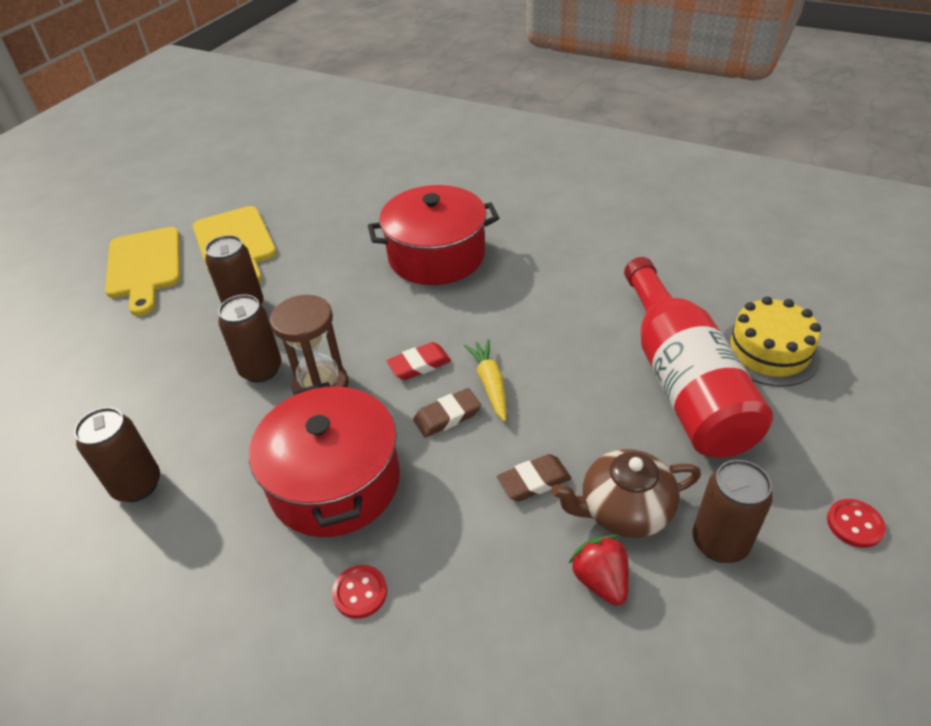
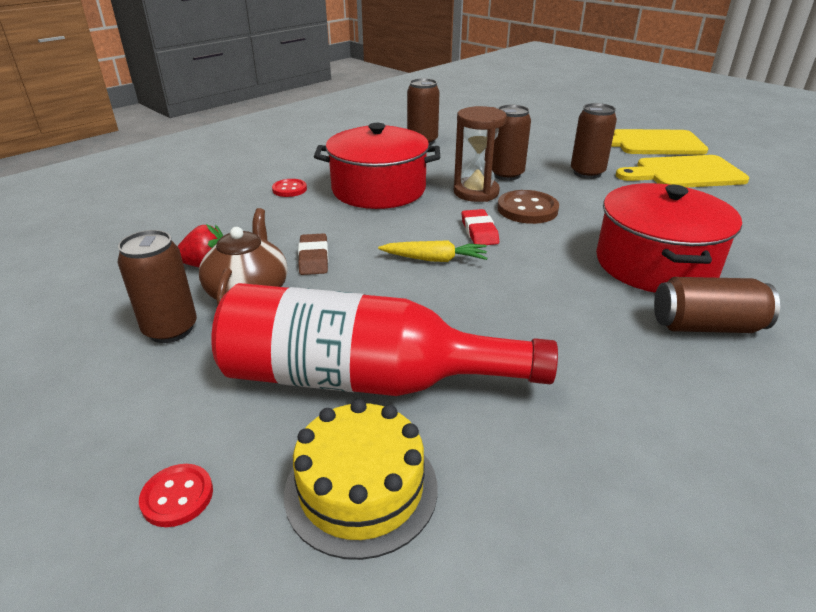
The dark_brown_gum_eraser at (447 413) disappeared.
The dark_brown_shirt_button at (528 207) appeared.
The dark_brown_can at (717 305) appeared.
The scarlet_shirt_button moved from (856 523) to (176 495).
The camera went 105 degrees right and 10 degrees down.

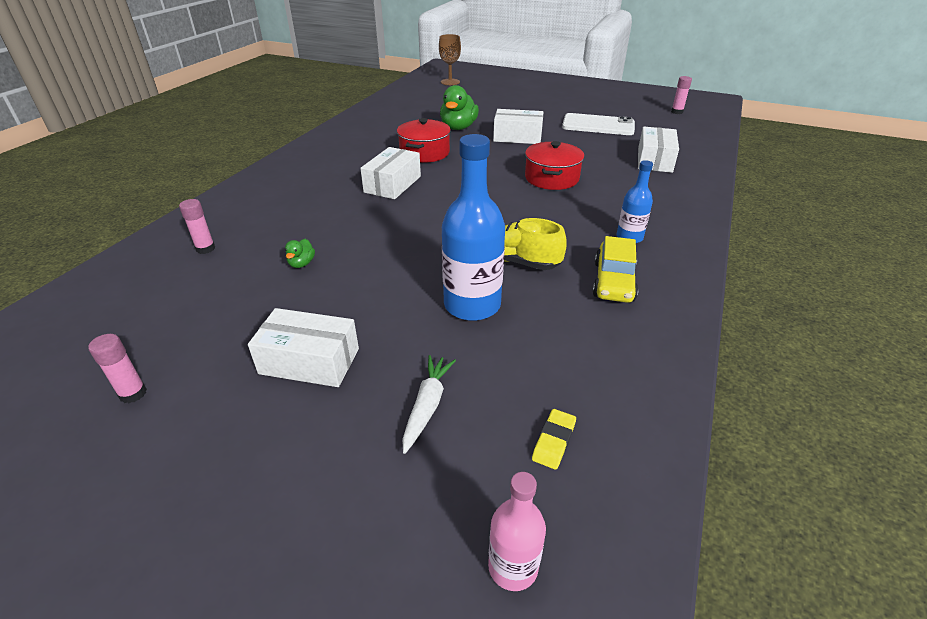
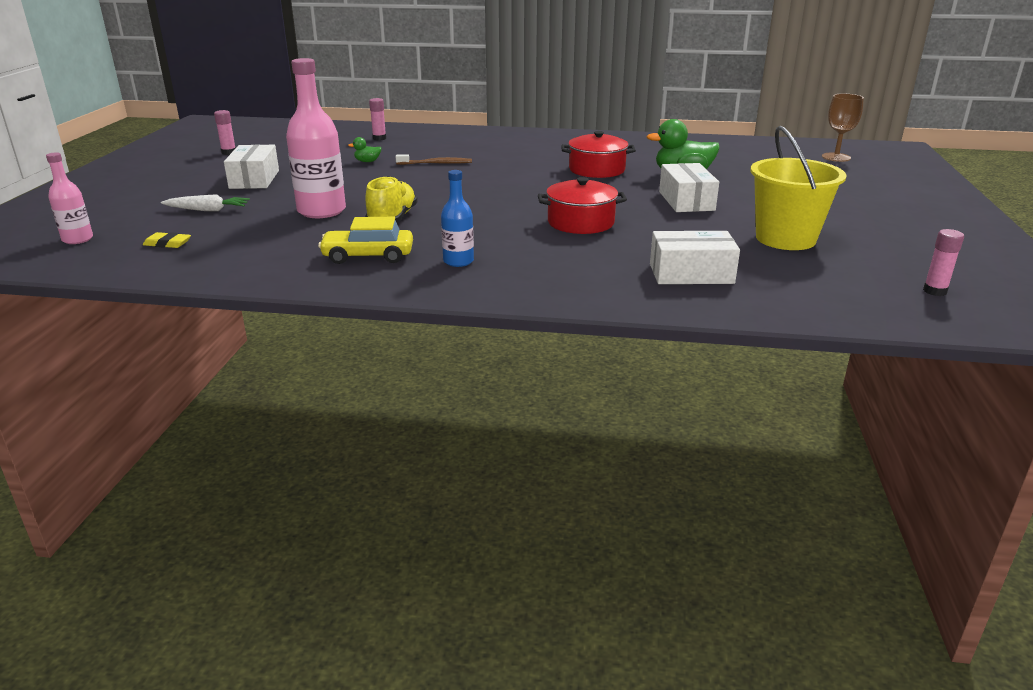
The white_parcel at (390 173) disappeared.
The dark_brown_dental_brush at (434 159) appeared.
The white_phone at (598 124) was replaced by the yellow_bucket at (798 188).
The blue_drink_bottle at (473 227) became the rosy_drink_bottle at (316 138).
The camera went 75 degrees right and 10 degrees down.

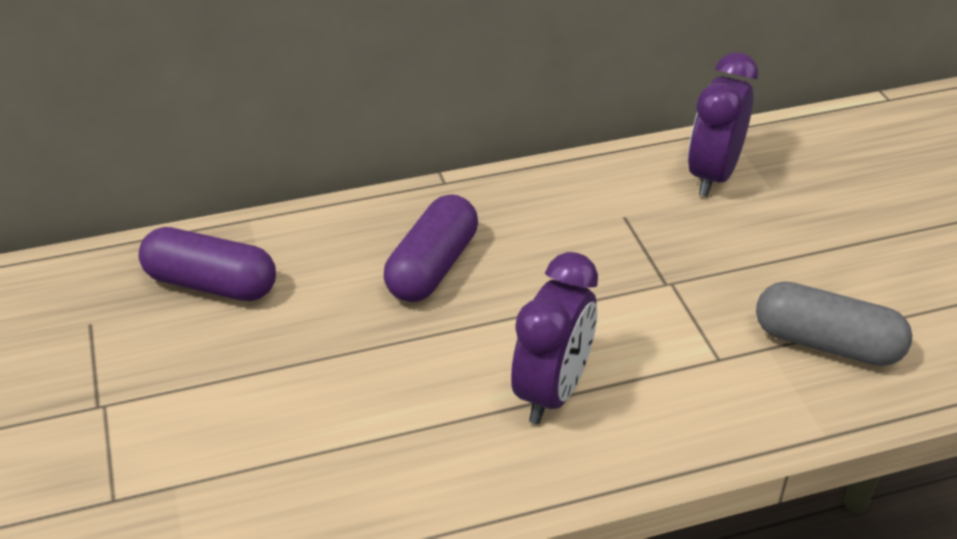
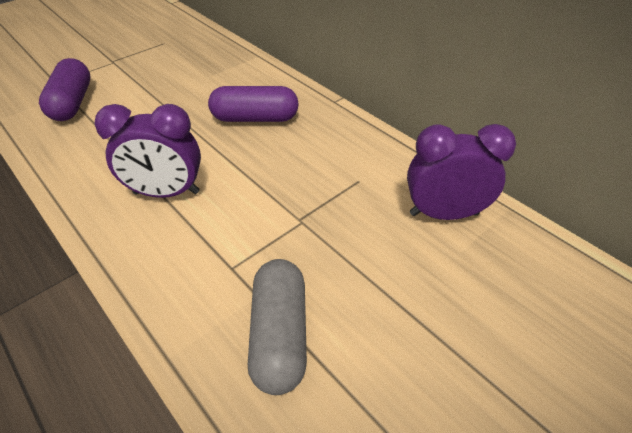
The violet_pill moved from (207 264) to (64 89).
The camera went 65 degrees right and 5 degrees up.

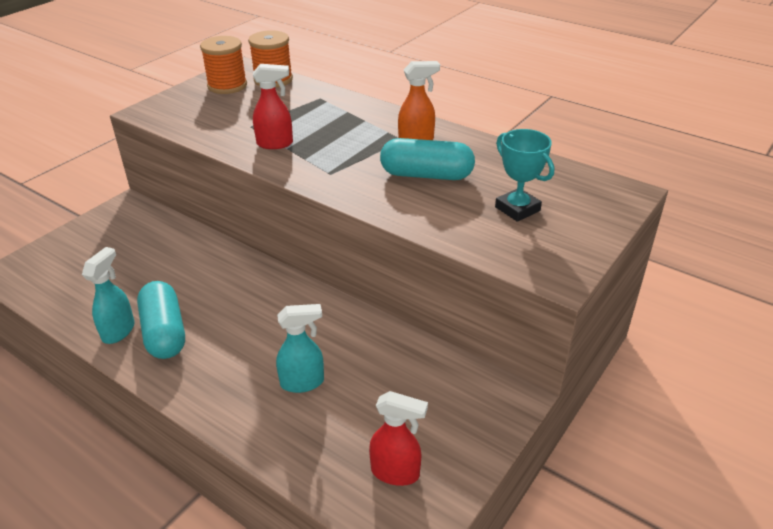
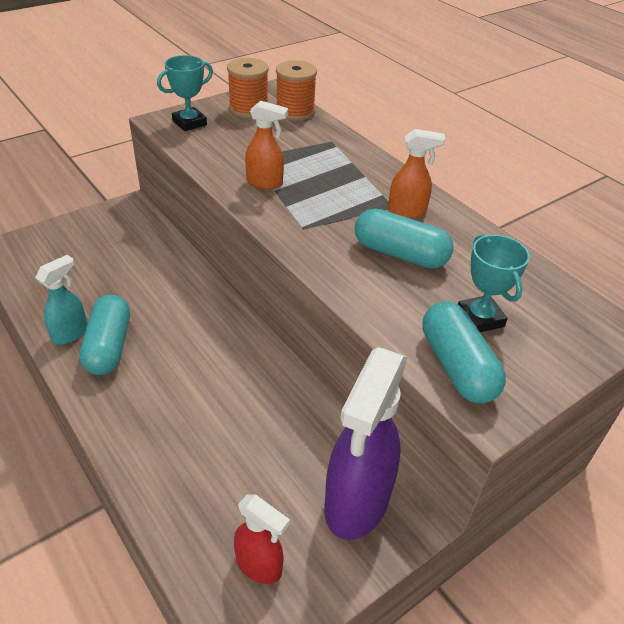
The aqua_spray_bottle at (300 348) disappeared.
The aqua_prize_cup at (185 93) appeared.
The violet_spray_bottle at (365 443) appeared.
The aqua_pill at (464 352) appeared.
The scarlet_spray_bottle at (273 106) became the orange-coloured_spray_bottle at (266 145).
The camera went 15 degrees right and 5 degrees up.

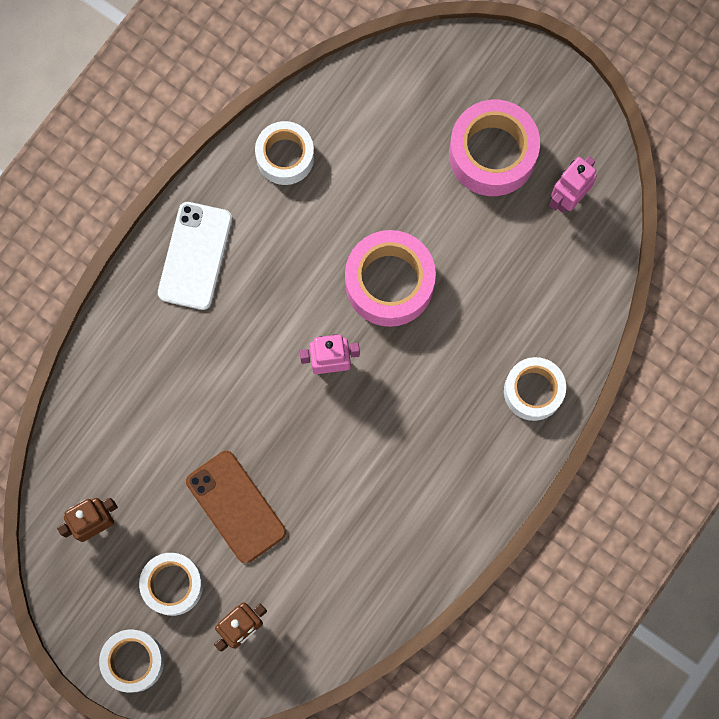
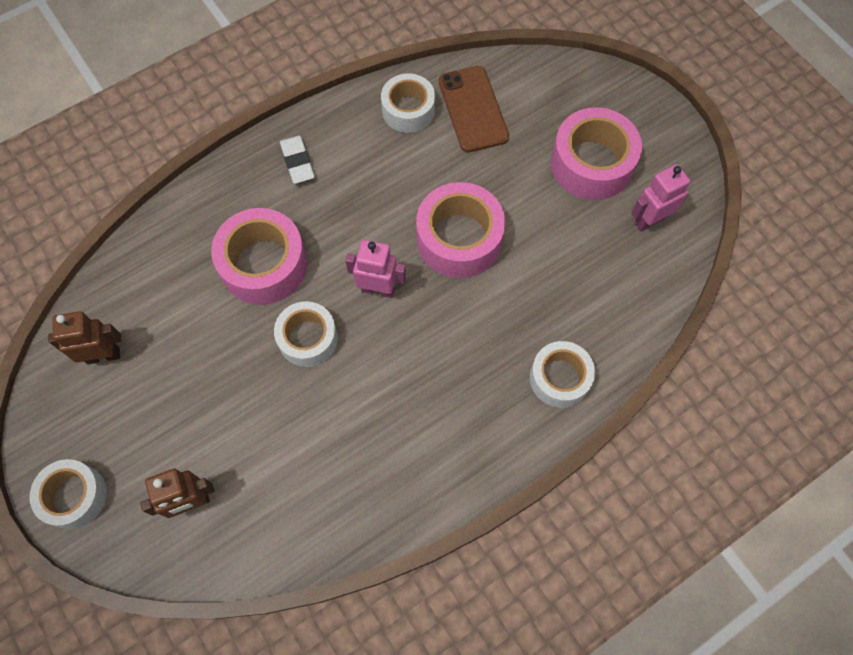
The rosy_roll_of_tape at (259 256) appeared.
The white_roll_of_tape moved from (171 584) to (306 334).
The dark_brown_phone moved from (236 507) to (474 109).
The white_phone at (195 256) was replaced by the white_gum_eraser at (297 160).
The camera went 20 degrees right and 10 degrees down.

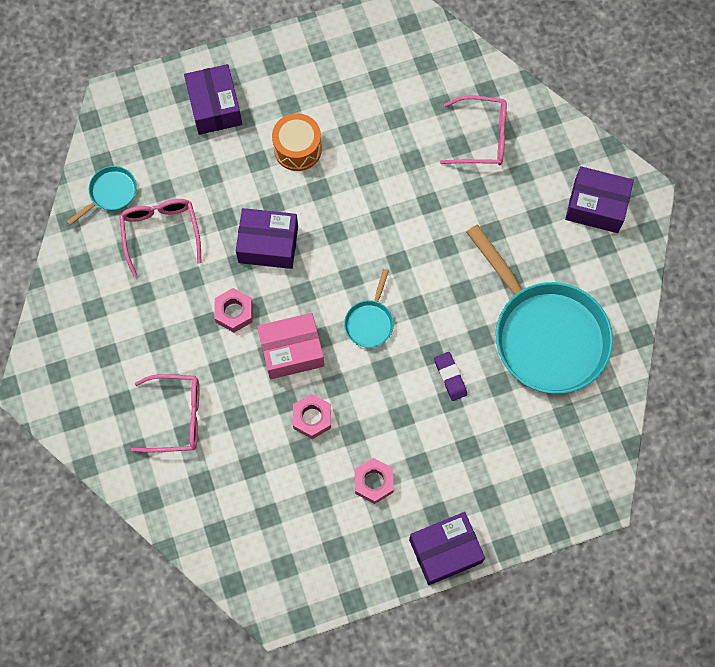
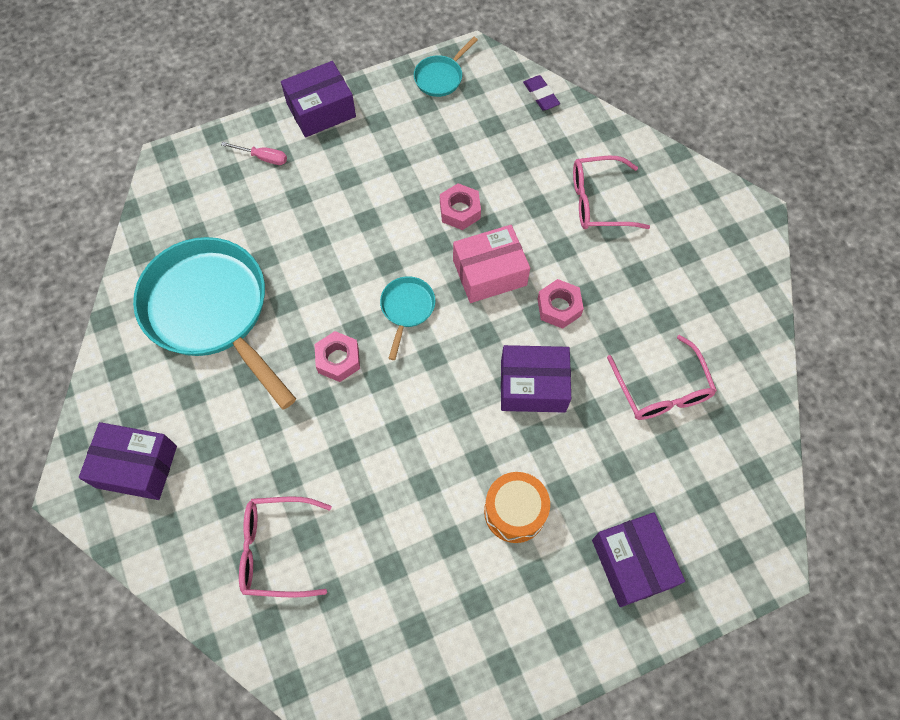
The rosy_flat_screwdriver at (254 153) appeared.
The aqua_skillet moved from (101 195) to (446 67).
The rosy_hexagon_nut moved from (374 481) to (337 356).
The violet_gum_eraser moved from (450 376) to (541 93).
The camera went 175 degrees right and 5 degrees down.

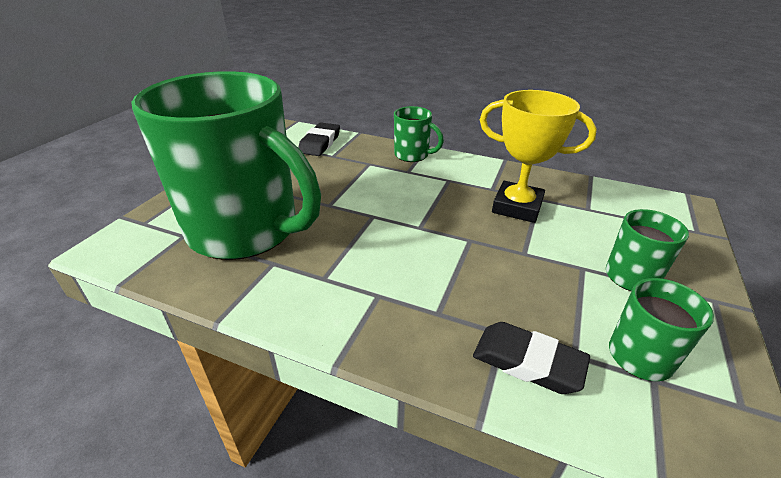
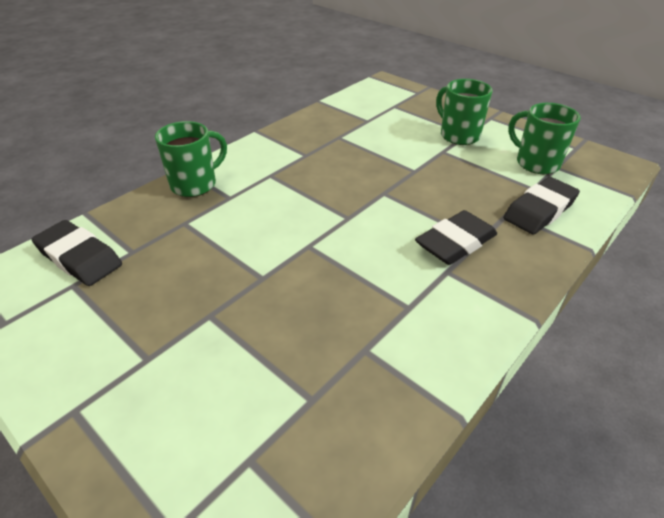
The green_tea_mug at (226 165) disappeared.
The yellow_prize_cup at (538 156) disappeared.
The jet-black_gum_eraser at (456 237) appeared.
The camera went 70 degrees left and 5 degrees up.

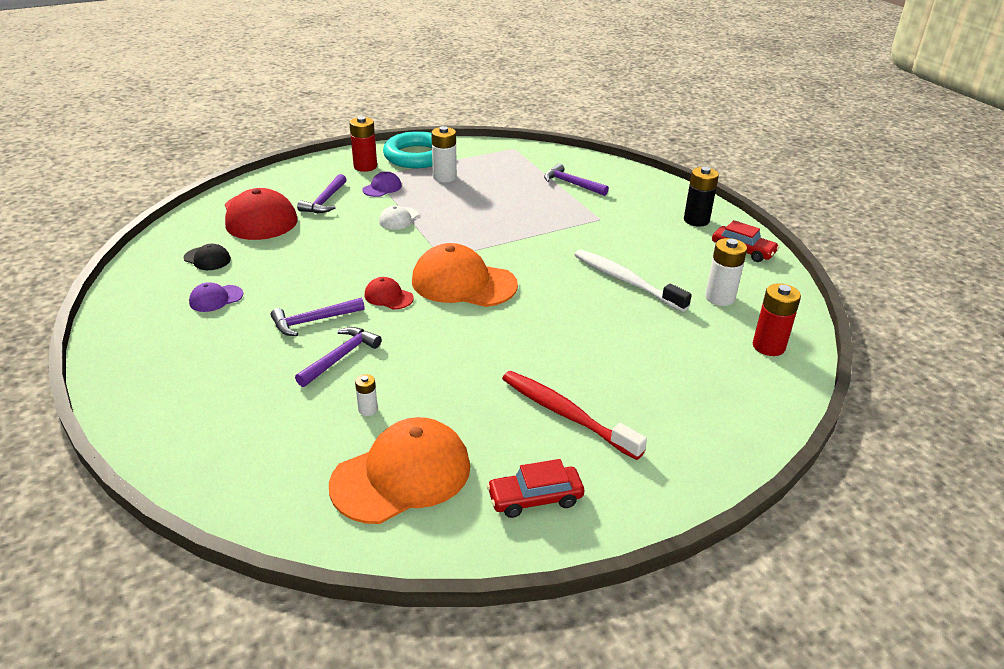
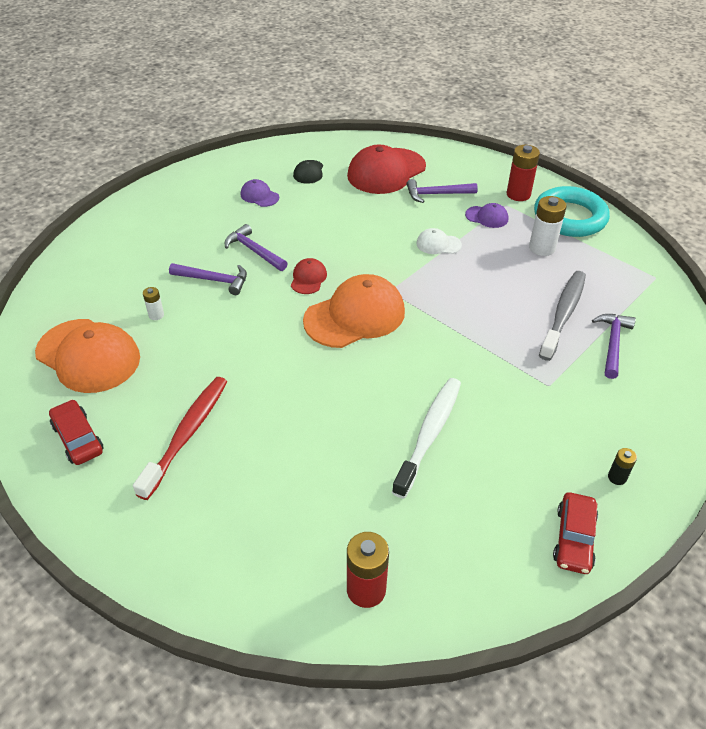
The white_power_cell at (726 272) disappeared.
The grey_dental_brush at (562 316) appeared.
The orange-coloured_peaked_cap at (465 275) turned 60 degrees clockwise.
The jet-black_power_cell at (701 197) changed to 0.53 times the size.
The camera went 70 degrees right and 10 degrees up.

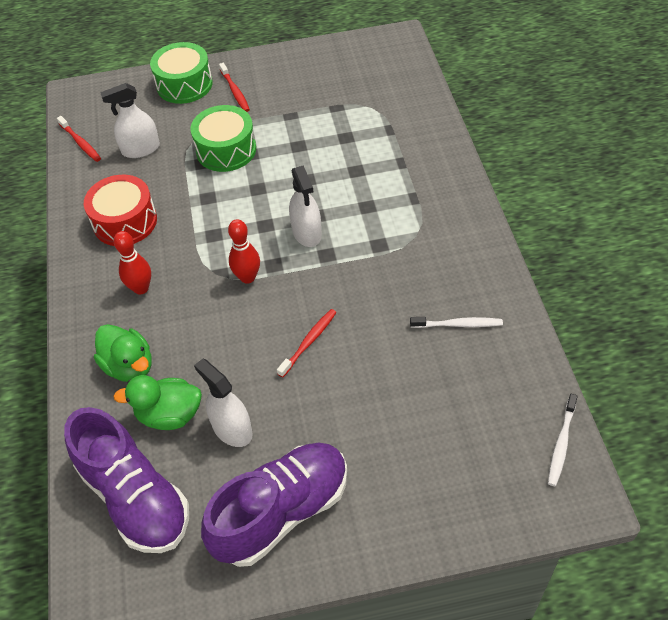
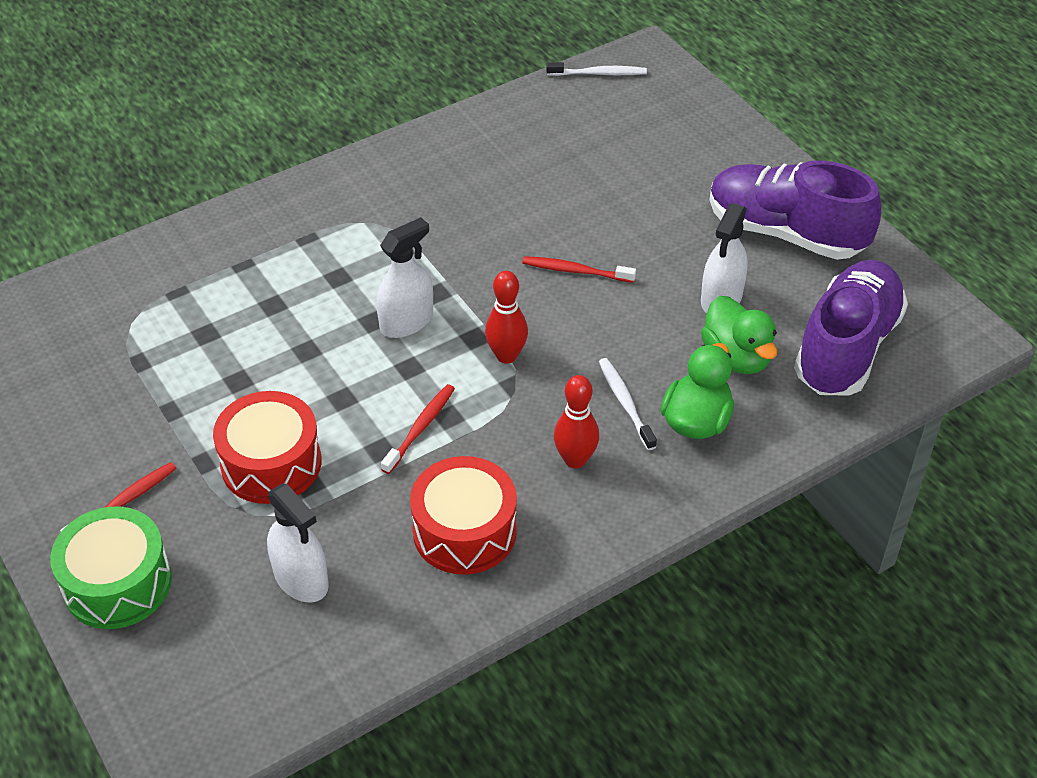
The scarlet_dental_brush moved from (79 139) to (418 429).
The white_dental_brush moved from (456 322) to (628 404).
The green_drum at (223 138) became the scarlet_drum at (267 447).
The camera went 115 degrees left and 5 degrees down.

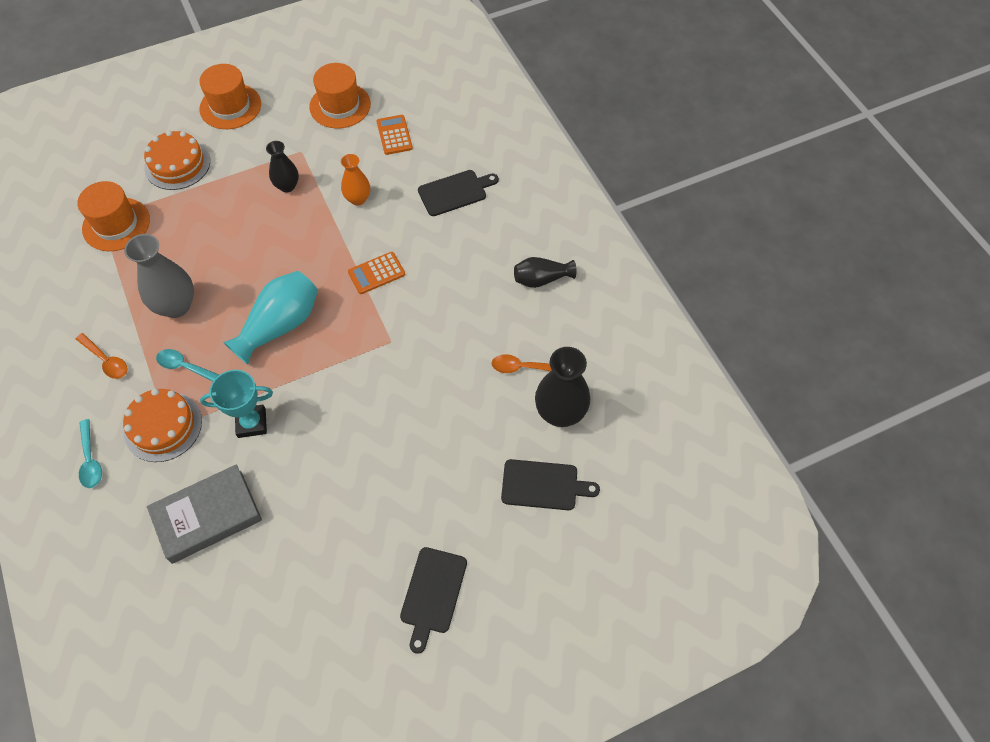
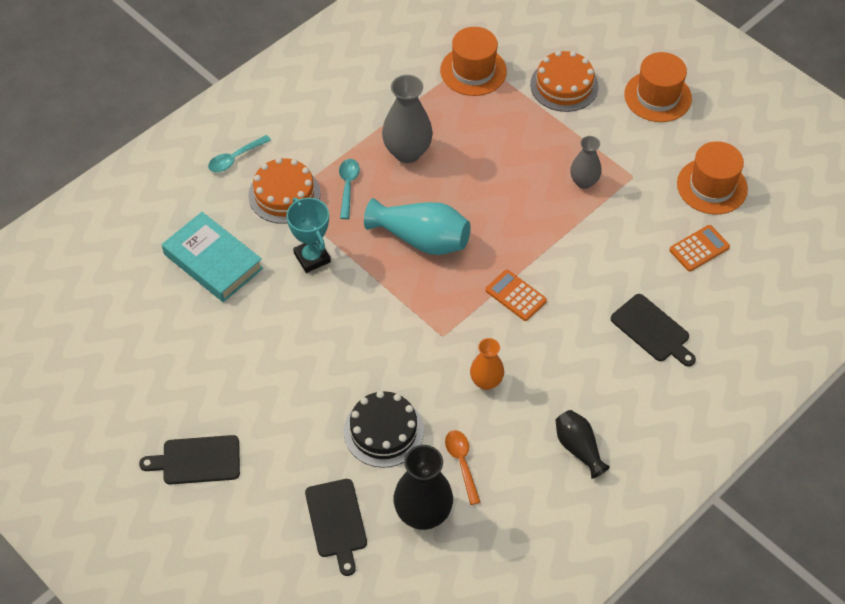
The orange-coloured_tablespoon at (102 356) disappeared.
The jet-black_gateau at (384 429) appeared.
The orange-coloured_vase moved from (355 180) to (487 364).
The grey_hardcover at (204 514) became the aqua_hardcover at (212 257).
The jet-black_vase at (282 166) became the grey_vase at (586 162).
The camera went 70 degrees right and 5 degrees down.

